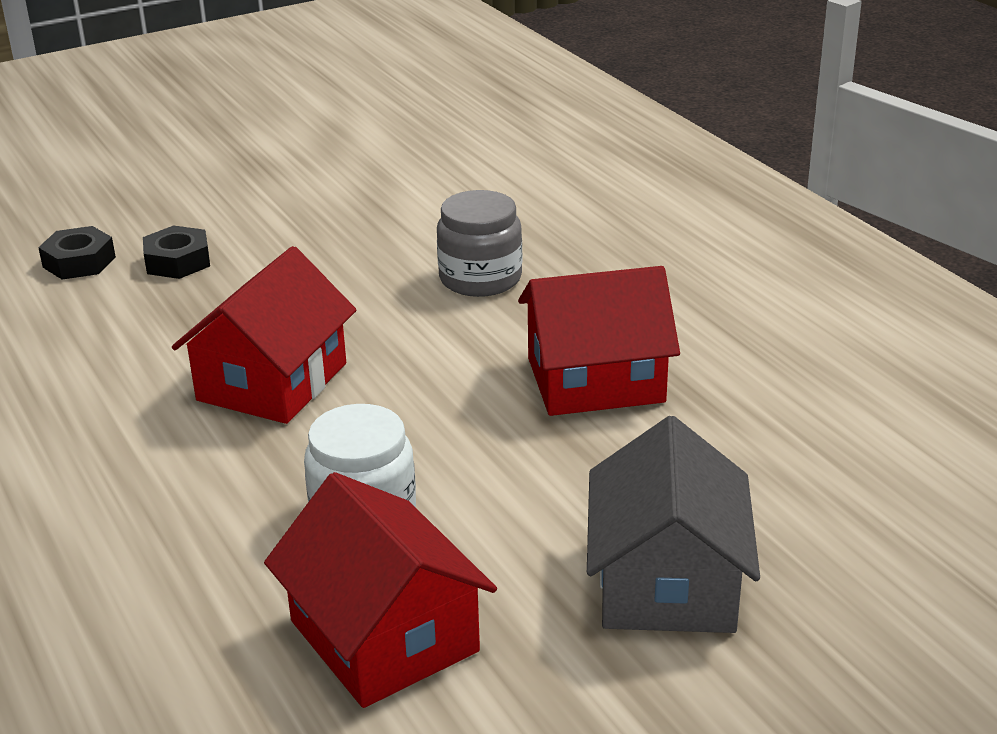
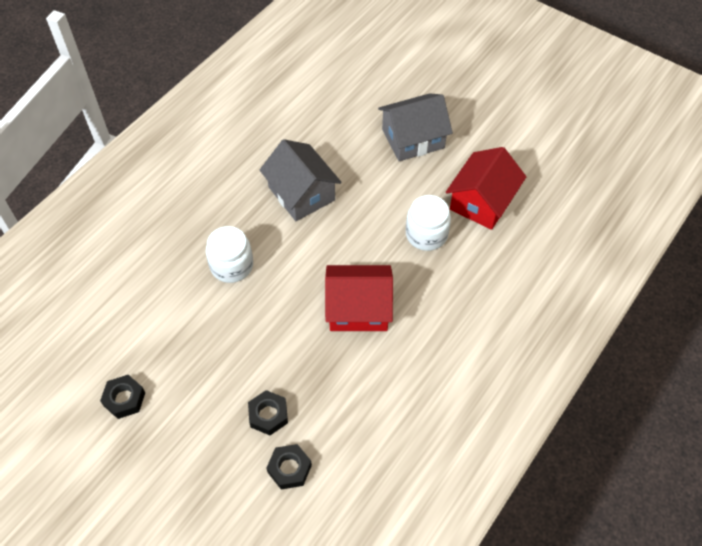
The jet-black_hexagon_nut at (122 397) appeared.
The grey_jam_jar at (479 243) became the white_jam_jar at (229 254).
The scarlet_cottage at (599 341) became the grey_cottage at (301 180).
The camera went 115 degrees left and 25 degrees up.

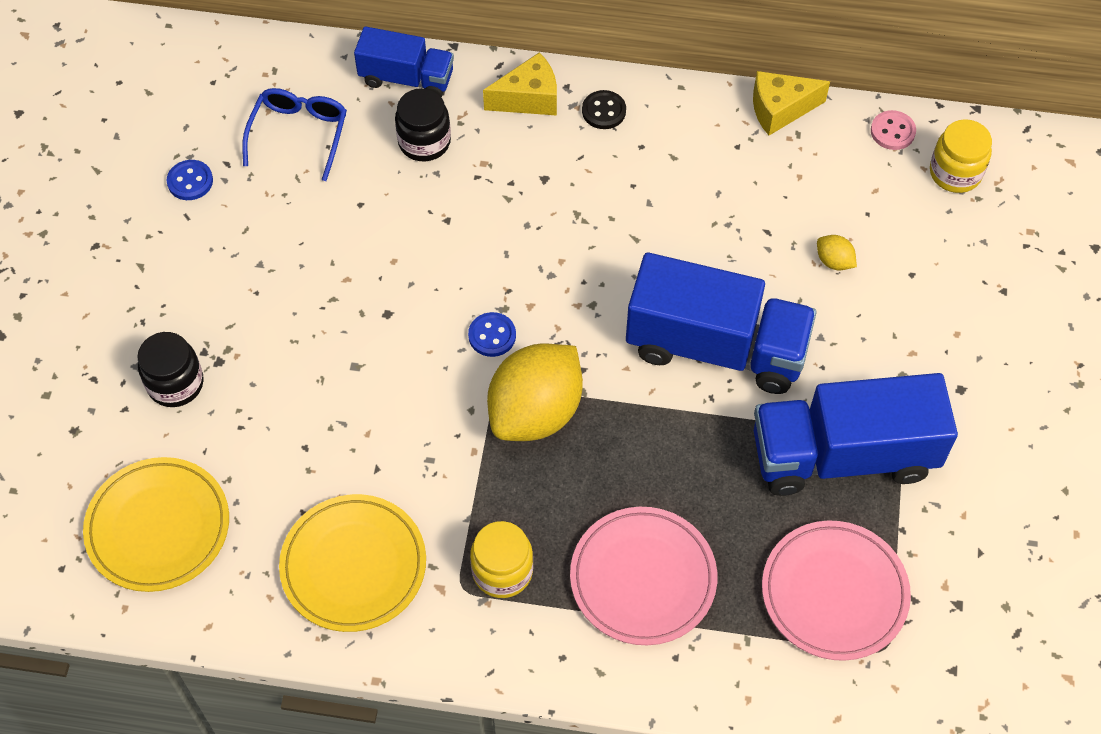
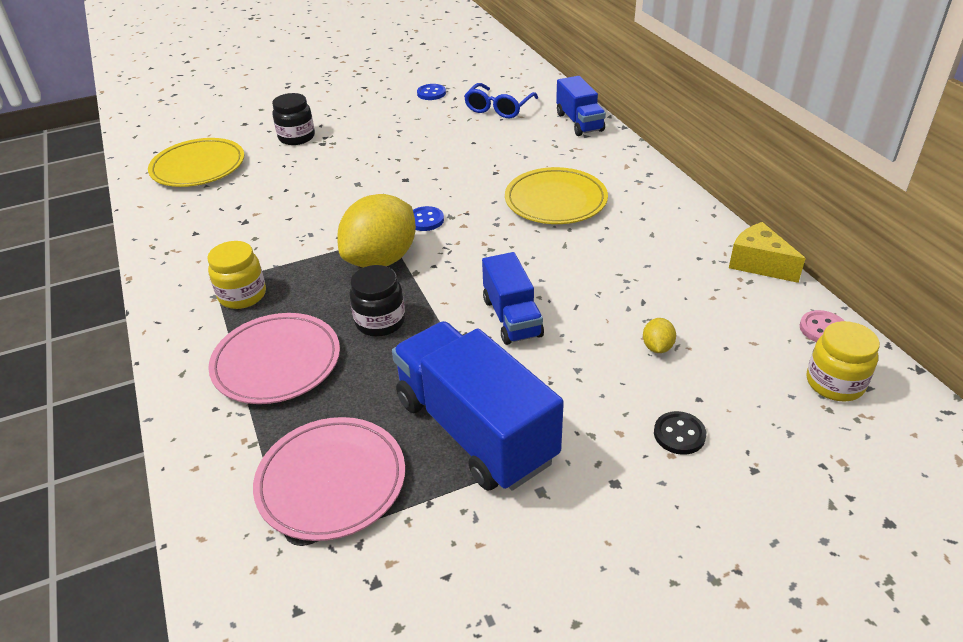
The yellow_piece_of_cheese at (520 83) disappeared.
The yellow_plate moved from (352 563) to (556 195).
The jet-black_jam_jar moved from (423 124) to (377 301).
The jet-black_shirt_button moved from (604 109) to (680 433).
The blue_spectacles at (294 134) turned 135 degrees clockwise.
The yellow_lemon at (535 392) turned 60 degrees counterclockwise.
The blue_lorry at (721 323) changed to 0.57 times the size.
The camera went 60 degrees right and 20 degrees down.

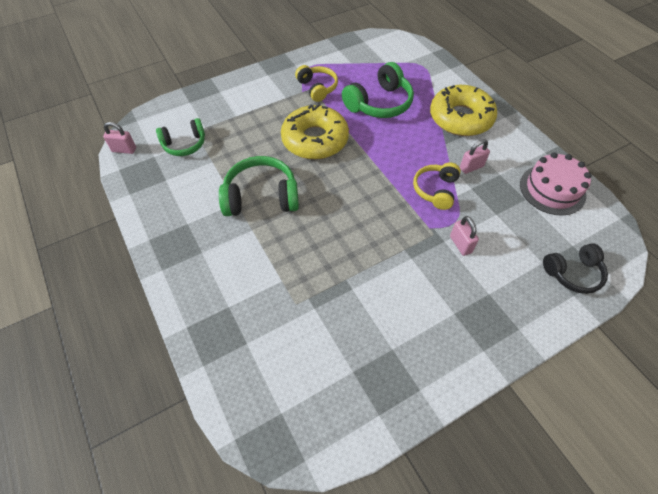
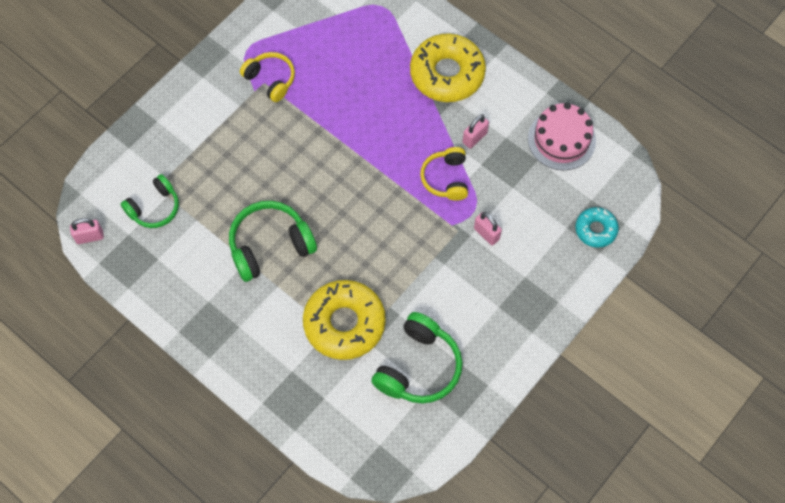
The yellow_doughnut moved from (315 131) to (344 320).
The green_over-ear_headphones moved from (378 90) to (417 358).
The jet-black_over-ear_headphones at (575 268) was replaced by the aqua_doughnut at (597 227).
The camera went 20 degrees left and 10 degrees up.

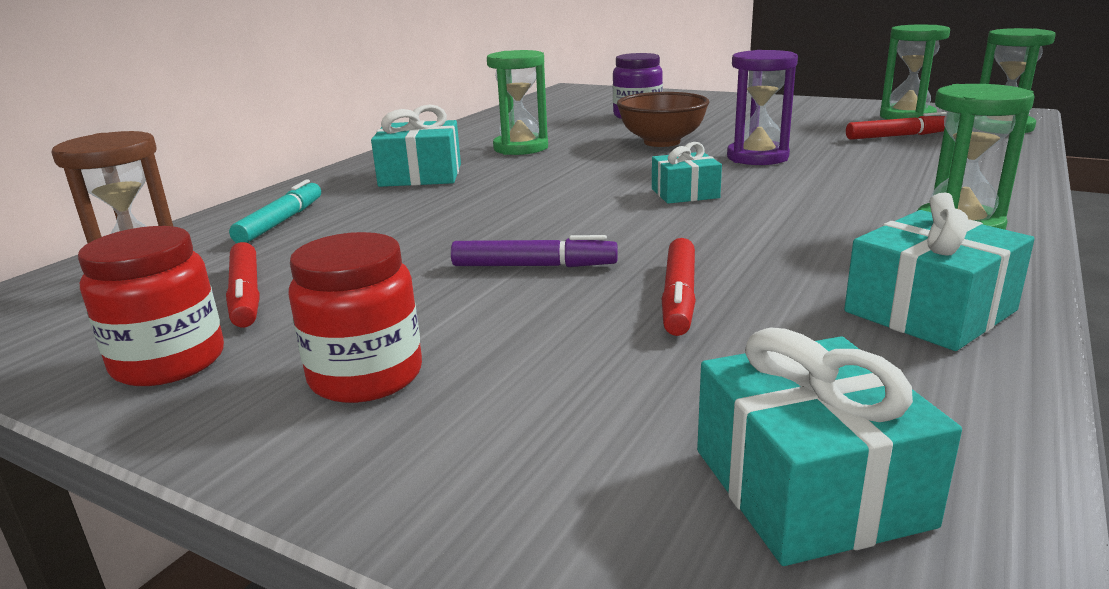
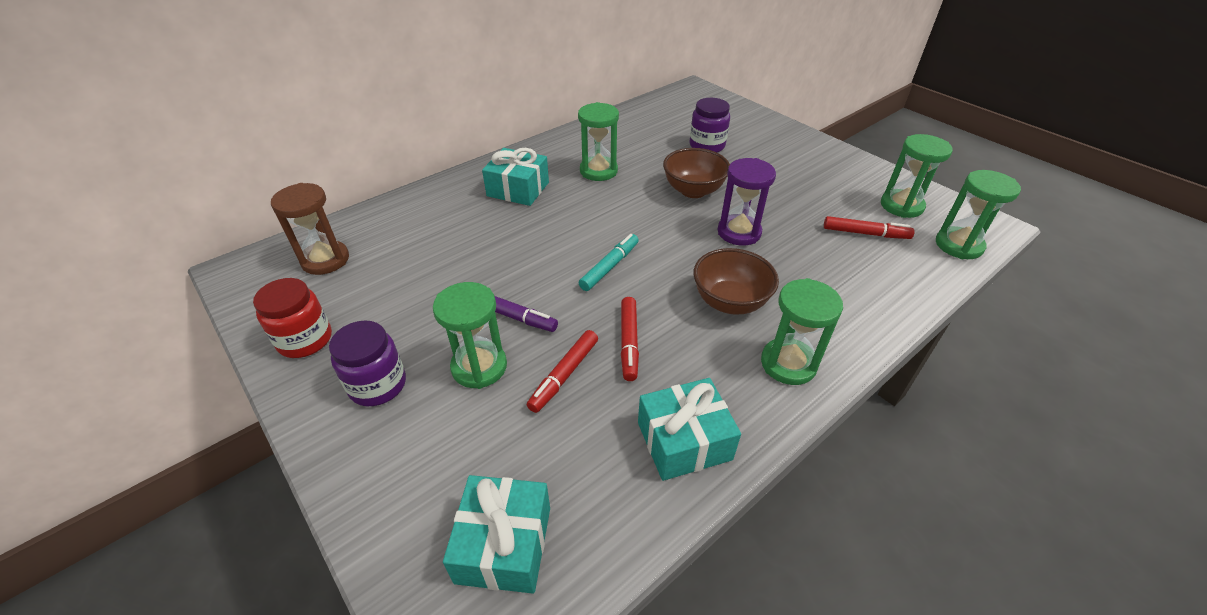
The aqua_wrapped_gift at (687 173) disappeared.
The green_sand_timer at (470 335) appeared.
The dark_brown_serving_bowl at (736 281) appeared.
The scarlet_marker moved from (243 284) to (630 339).
The aqua_marker moved from (275 211) to (609 262).
The scarlet_jam_jar at (355 317) became the violet_jam_jar at (367 363).
The camera went 20 degrees right and 20 degrees up.

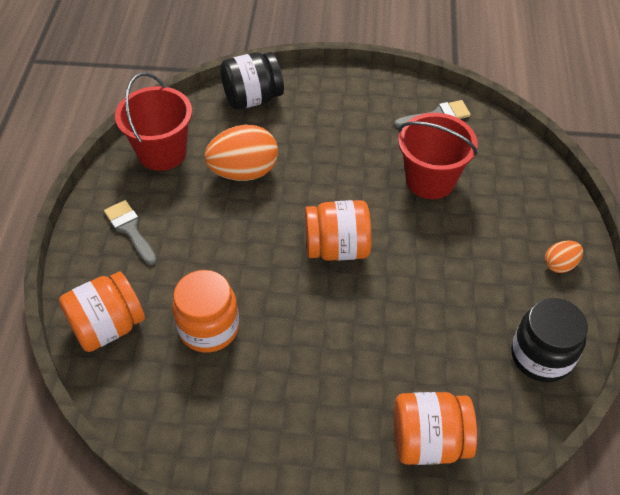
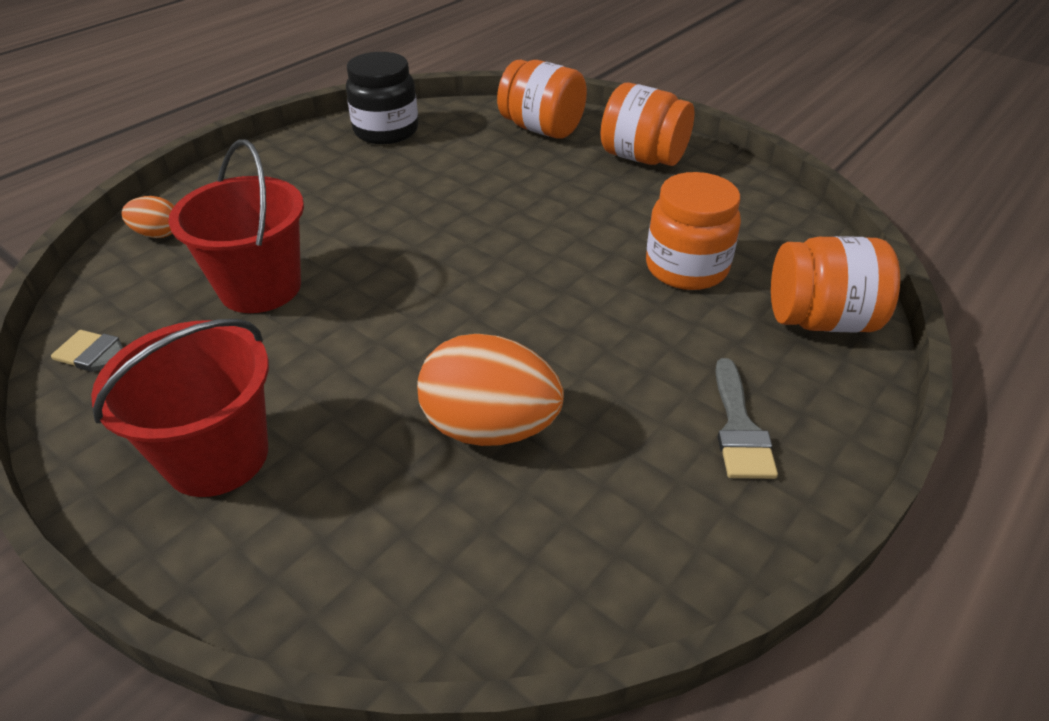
The jet-black_jam_jar at (252 81) disappeared.
The scarlet_bucket moved from (153 122) to (180 408).
The orange-coloured_jam_jar moved from (338 230) to (647 124).
The orange-coloured_egg moved from (564 256) to (147 217).
The camera went 145 degrees left and 10 degrees down.

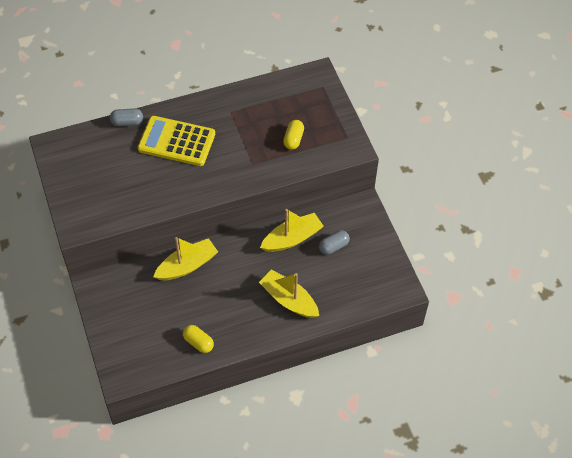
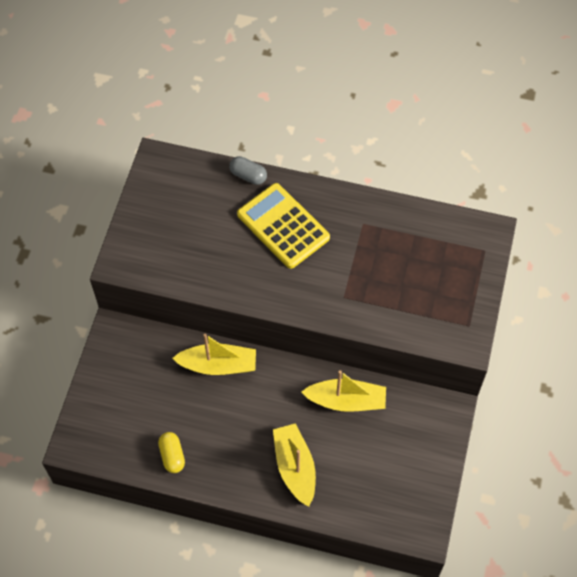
The yellow_pill at (293 135) disappeared.
The grey_pill at (334 242) disappeared.
The camera went 35 degrees right and 5 degrees up.

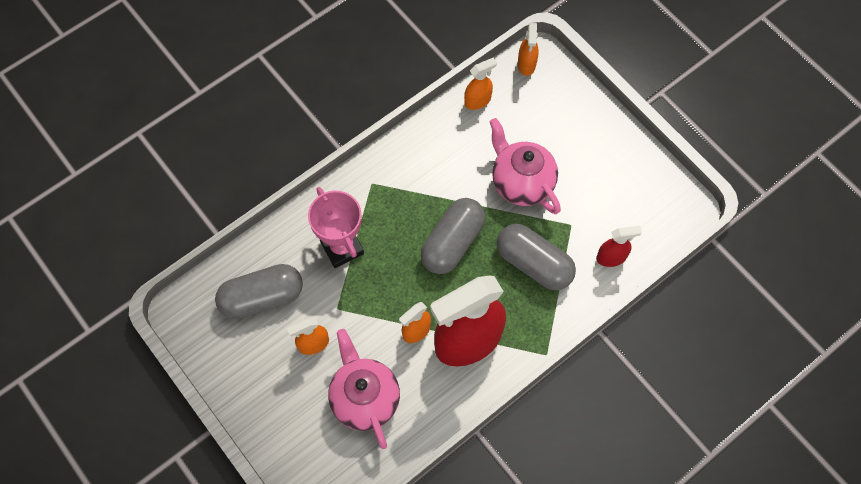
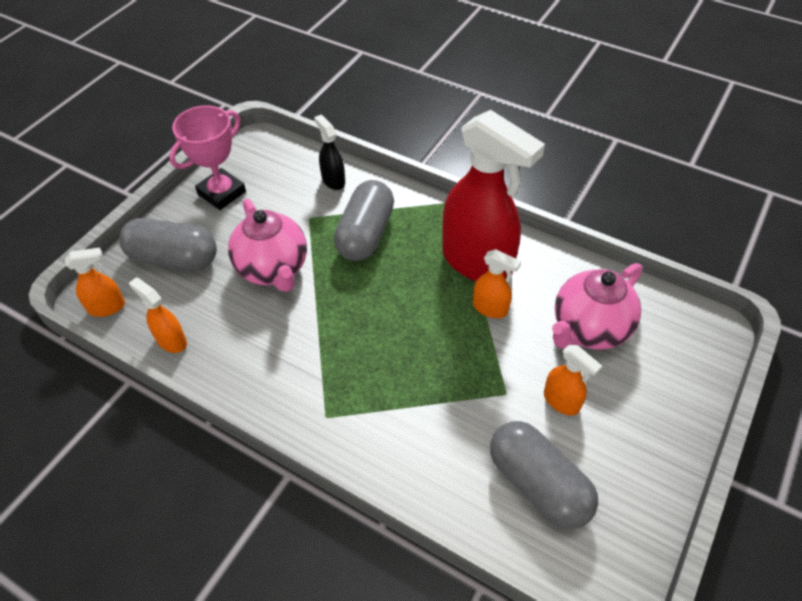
The rosy_prize_cup moved from (336 227) to (207 157).
The grey_pill moved from (453 236) to (168 244).
The scarlet_spray_bottle at (619 246) became the jet-black_spray_bottle at (329 152).
The rosy_teapot at (525 166) turned 60 degrees counterclockwise.
The camera went 110 degrees left and 15 degrees down.

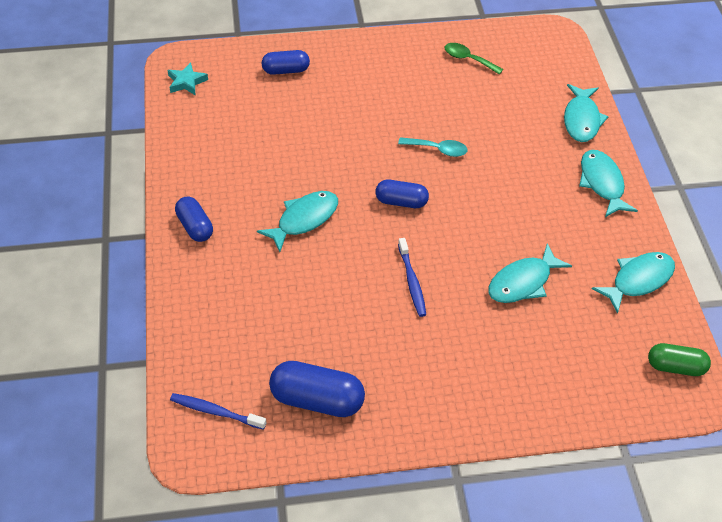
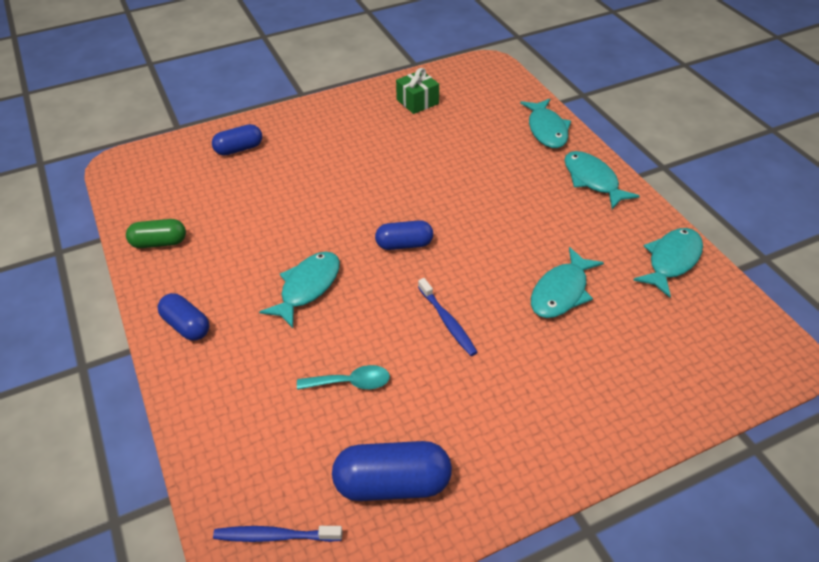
The aqua_star_shape at (188 78) disappeared.
The aqua_tablespoon moved from (432 147) to (343 377).
The green_pill moved from (679 359) to (156 233).
The green_tablespoon at (474 59) was replaced by the green_wrapped_gift at (417 91).
The camera went 15 degrees left and 5 degrees down.

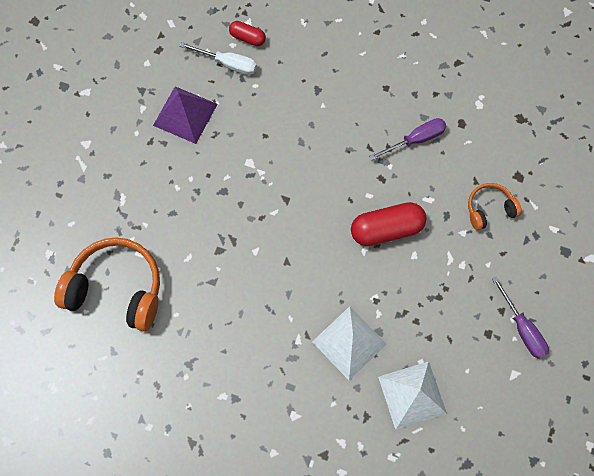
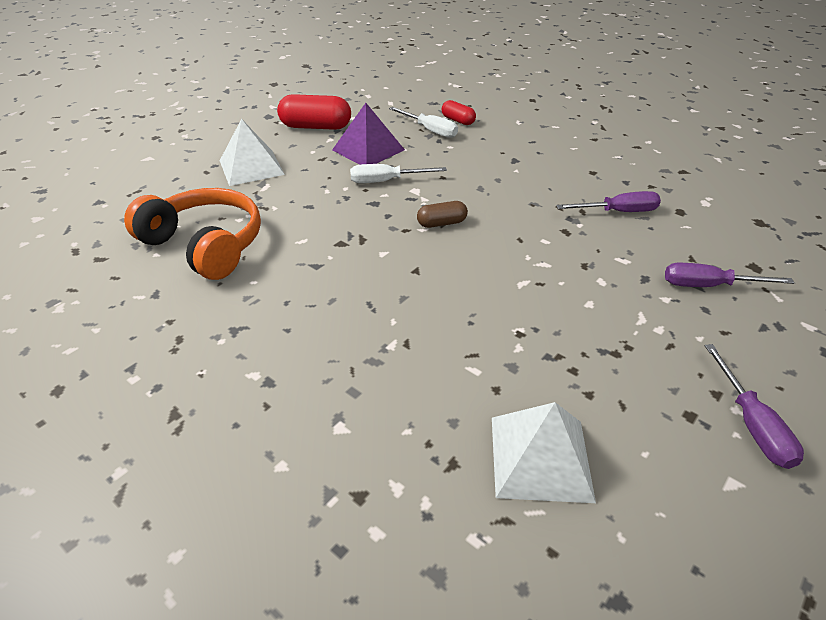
The white_flat_screwdriver at (398 173) appeared.
The dark_brown_pill at (442 214) appeared.
The white_solid_pyramid moved from (349 343) to (252 152).
The scarlet_pill moved from (388 224) to (314 112).
The orange-coloured_over-ear_headphones at (495 206) was replaced by the violet_flat_screwdriver at (729 275).
The camera went 20 degrees right and 30 degrees down.

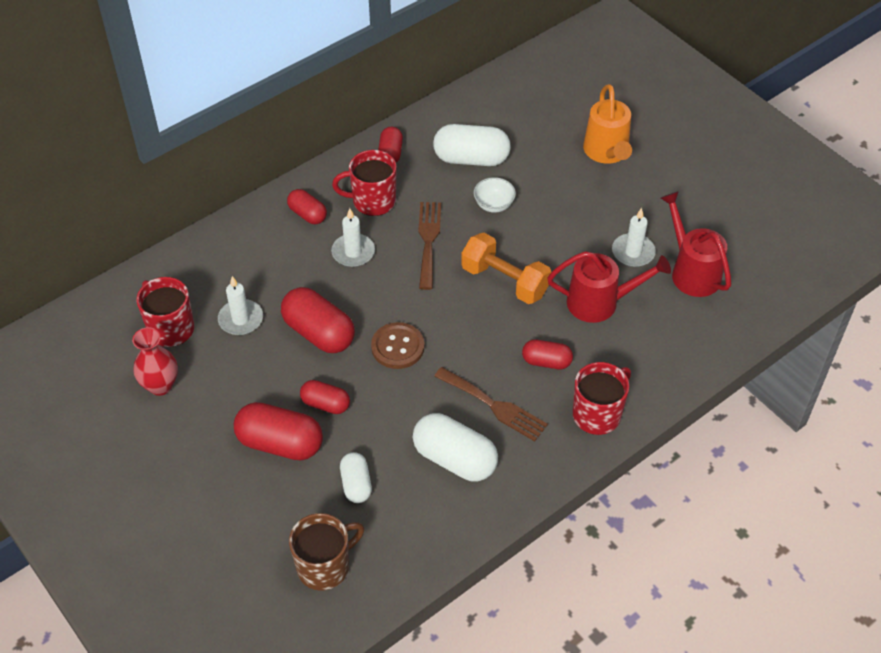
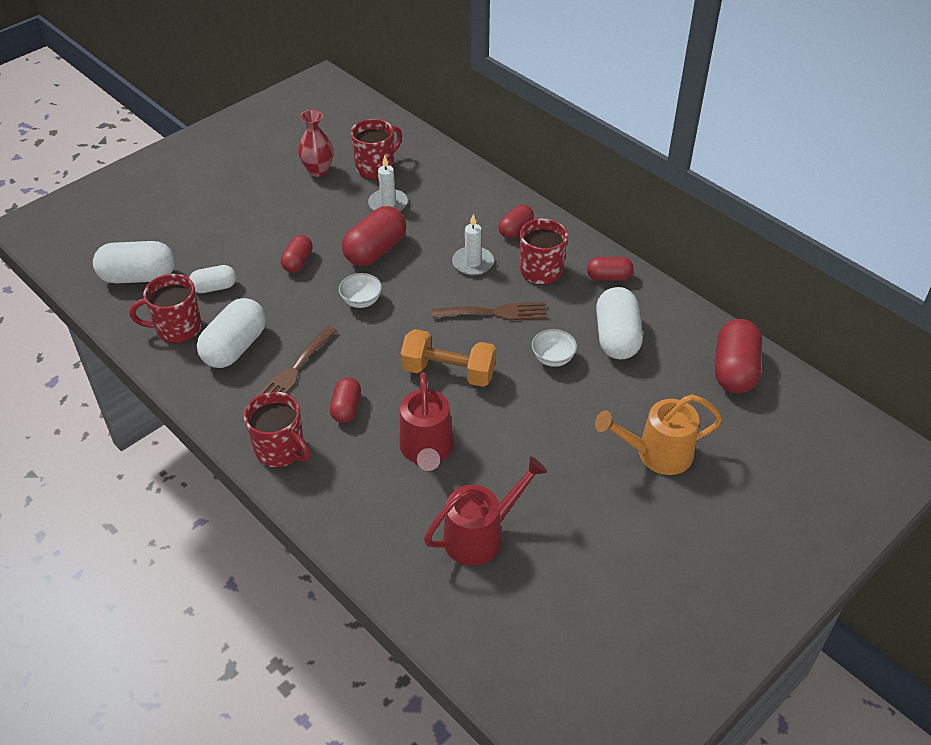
The white_wax_candle at (634 237) disappeared.
The scarlet_tea_mug at (166 308) appeared.
The scarlet_pill moved from (278 431) to (738 356).
The dark_brown_tea_mug at (326 552) was replaced by the white_pill at (134 262).
The dark_brown_shirt_button at (397 345) was replaced by the white_serving_bowl at (360 290).
The orange-coloured_hand_weight at (506 268) turned 75 degrees clockwise.
The camera went 85 degrees right and 5 degrees down.

